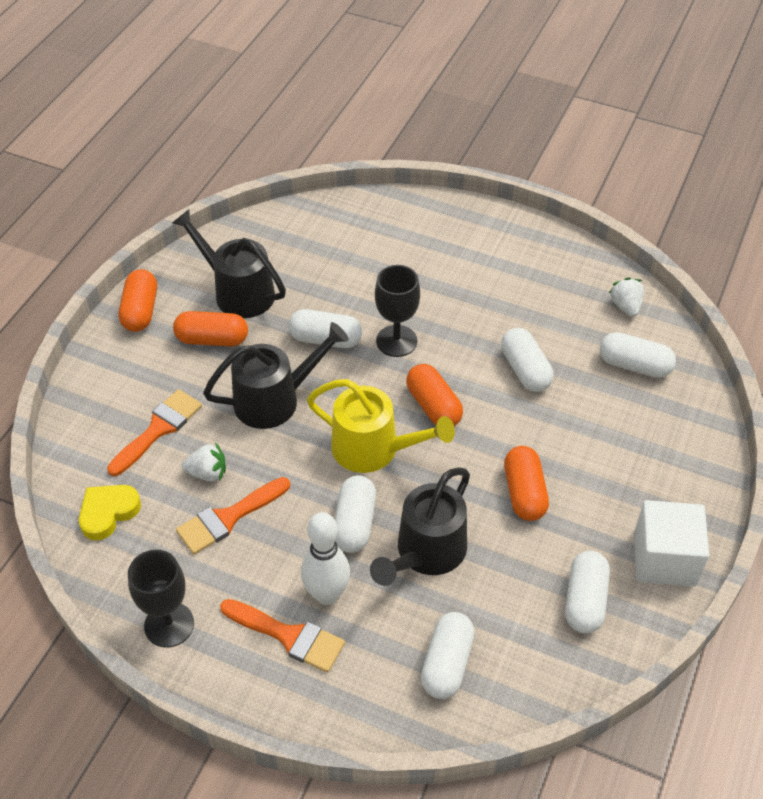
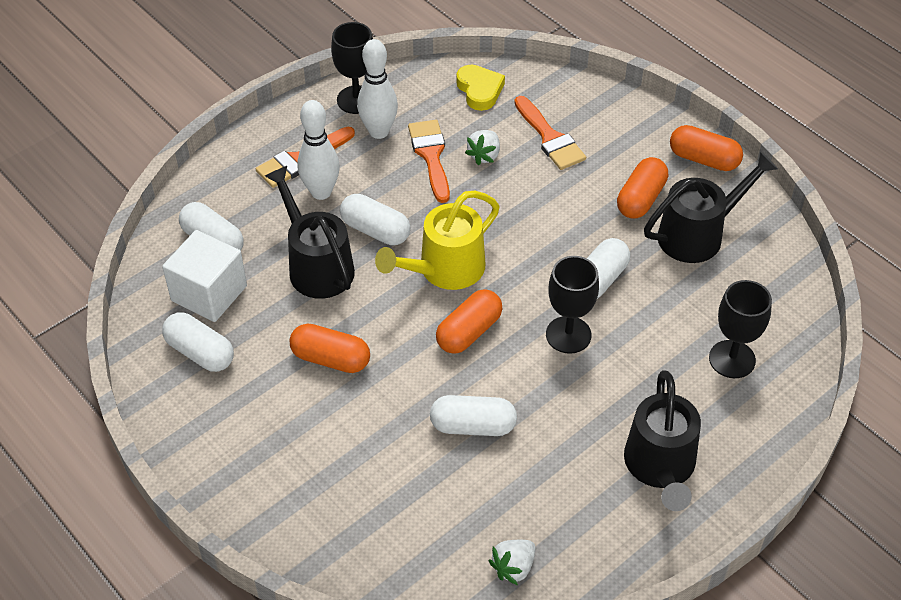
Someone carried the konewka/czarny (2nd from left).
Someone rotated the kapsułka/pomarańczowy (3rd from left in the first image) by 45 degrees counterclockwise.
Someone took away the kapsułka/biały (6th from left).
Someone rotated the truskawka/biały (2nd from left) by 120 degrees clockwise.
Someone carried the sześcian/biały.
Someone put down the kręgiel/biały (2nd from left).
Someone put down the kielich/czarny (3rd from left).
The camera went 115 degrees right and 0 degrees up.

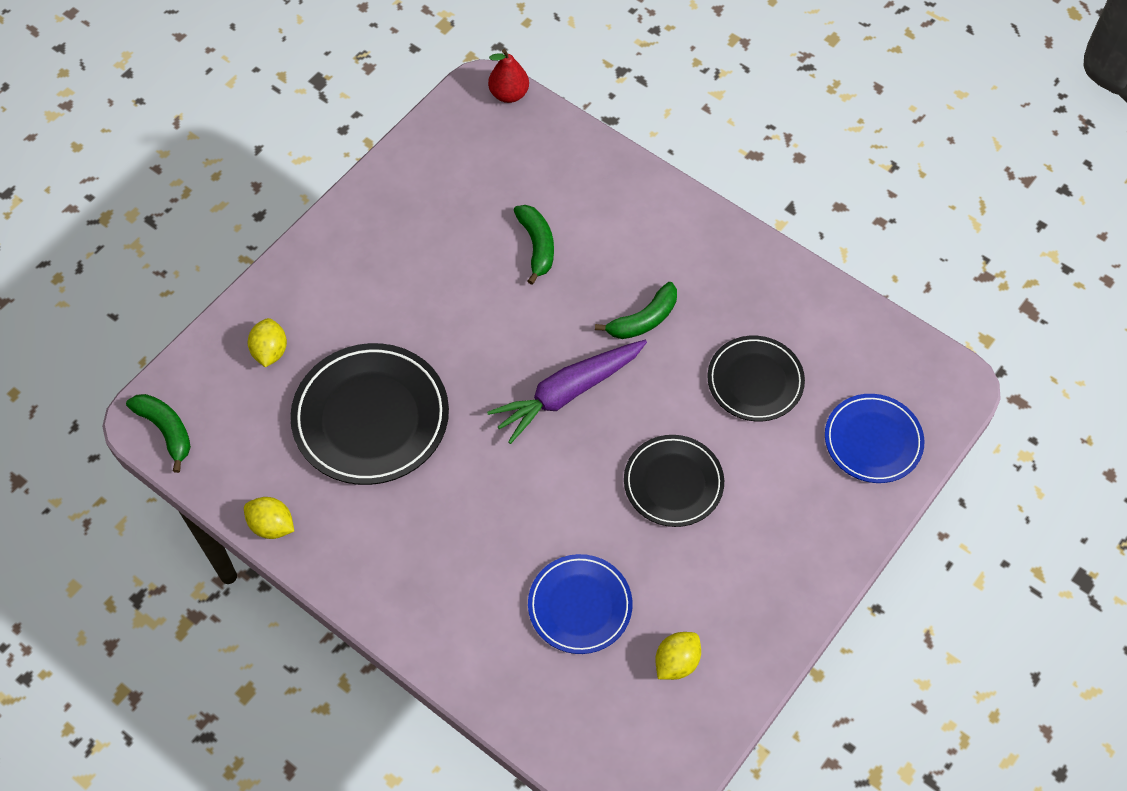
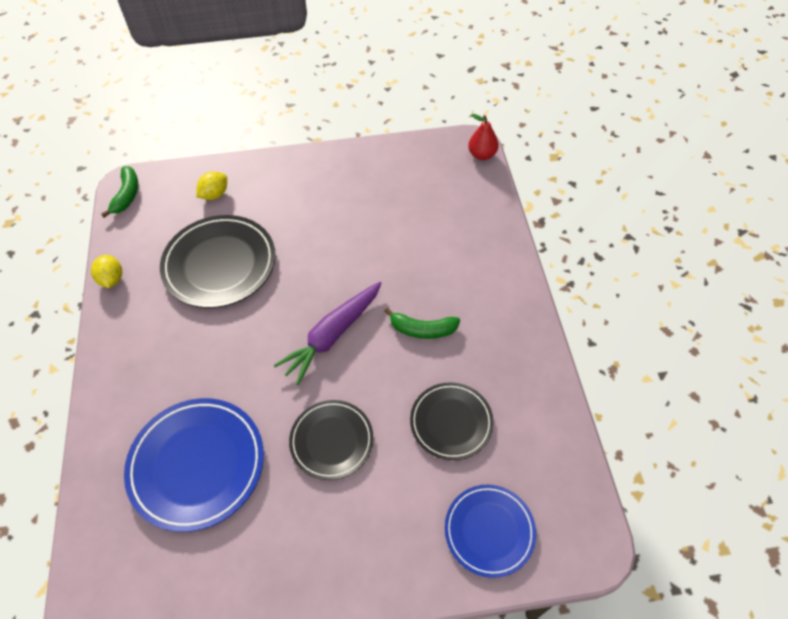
Someone rotated the marchewka/fioletowy by 60 degrees counterclockwise.
Someone took away the banan/zielony (2nd from left).
Someone scaled the talerz/niebieski (1st from left) by 1.60.
Someone took away the cytryna/żółty (3rd from left).
The camera went 45 degrees right and 5 degrees down.

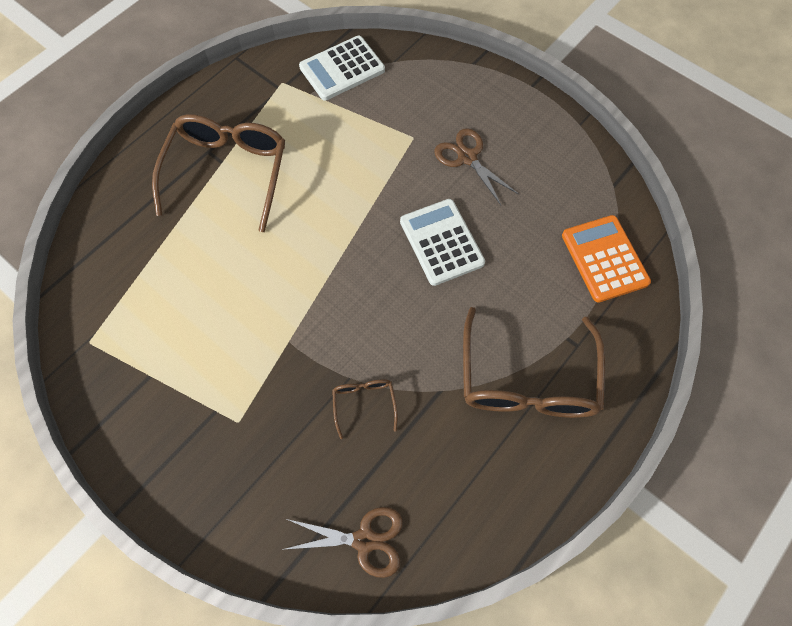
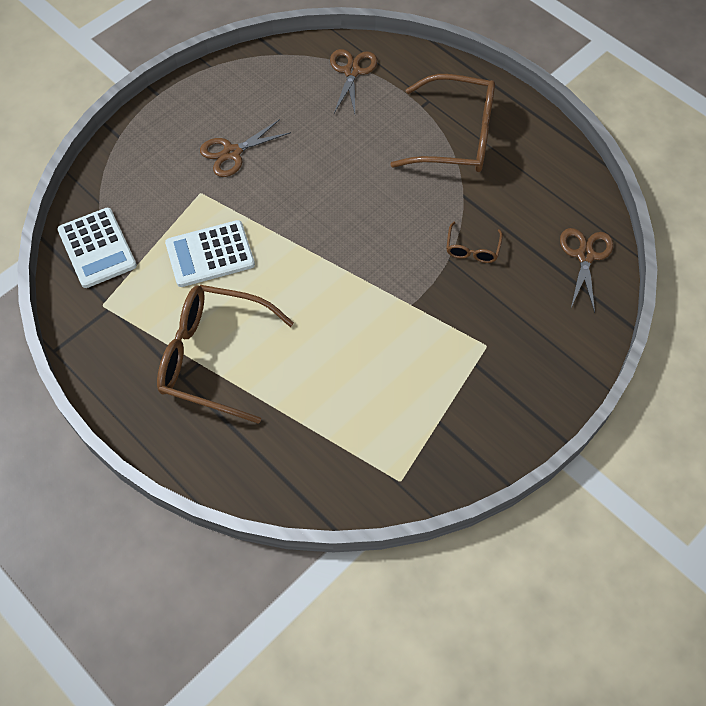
Someone rotated the okulary/brązowy (2nd from left in the first image) by 75 degrees counterclockwise.
Someone carried the kalkulator/biały (2nd from left).
Someone swapped the kalkulator/pomarańczowy for the nożyczki/brązowy (2nd from left).
The camera went 85 degrees left and 5 degrees down.

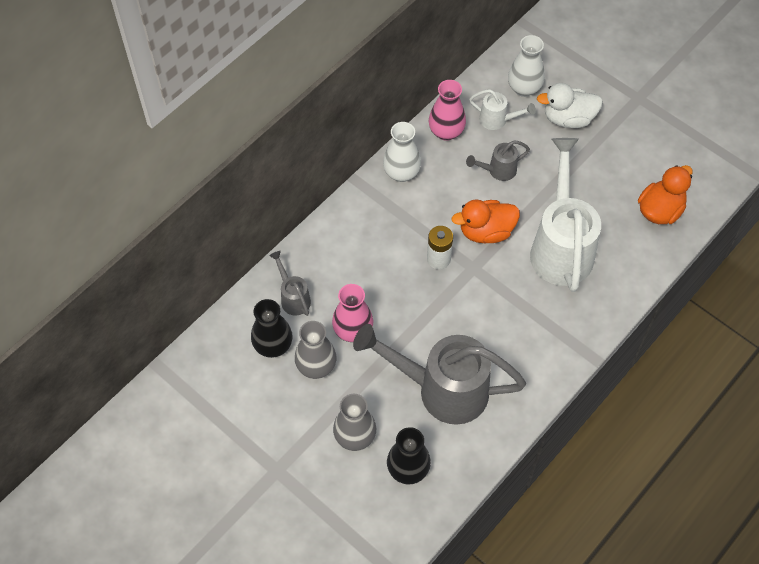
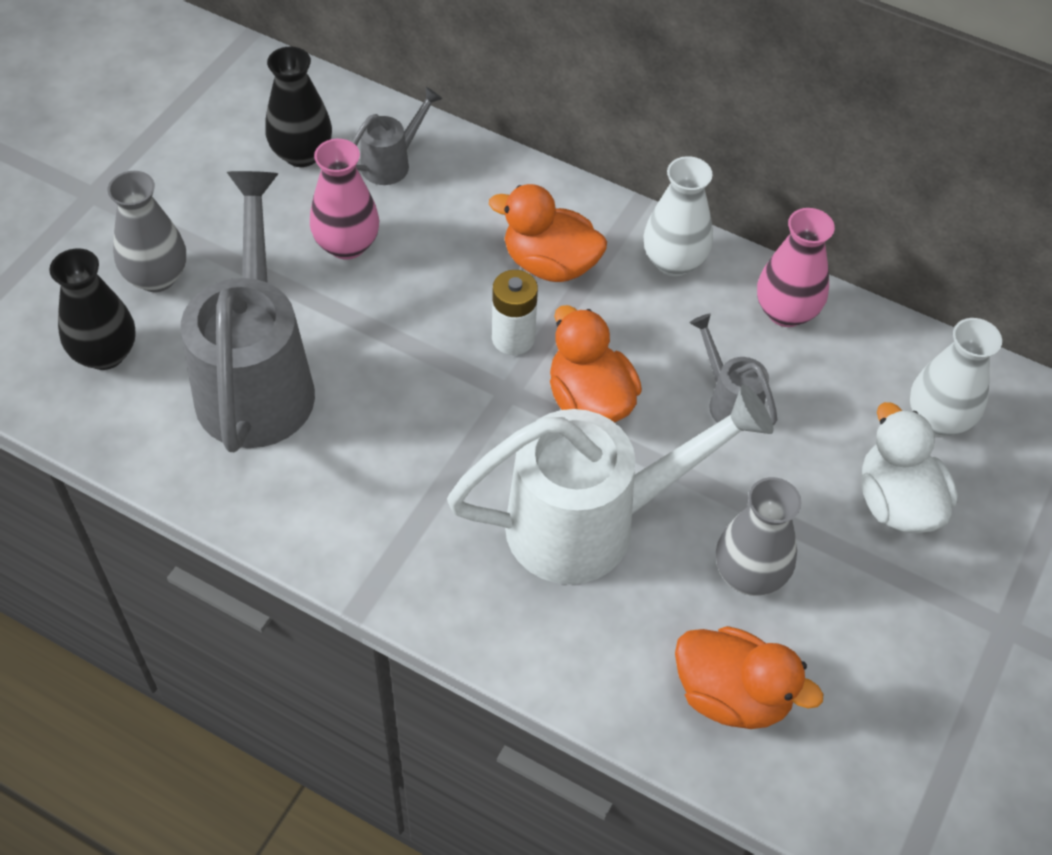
Someone carried the wazon/szary (1st from left in the first image).
Someone took away the konewka/biały (1st from left).
Someone put down the kaczka/pomarańczowy (1st from left).
The camera went 75 degrees right and 5 degrees down.

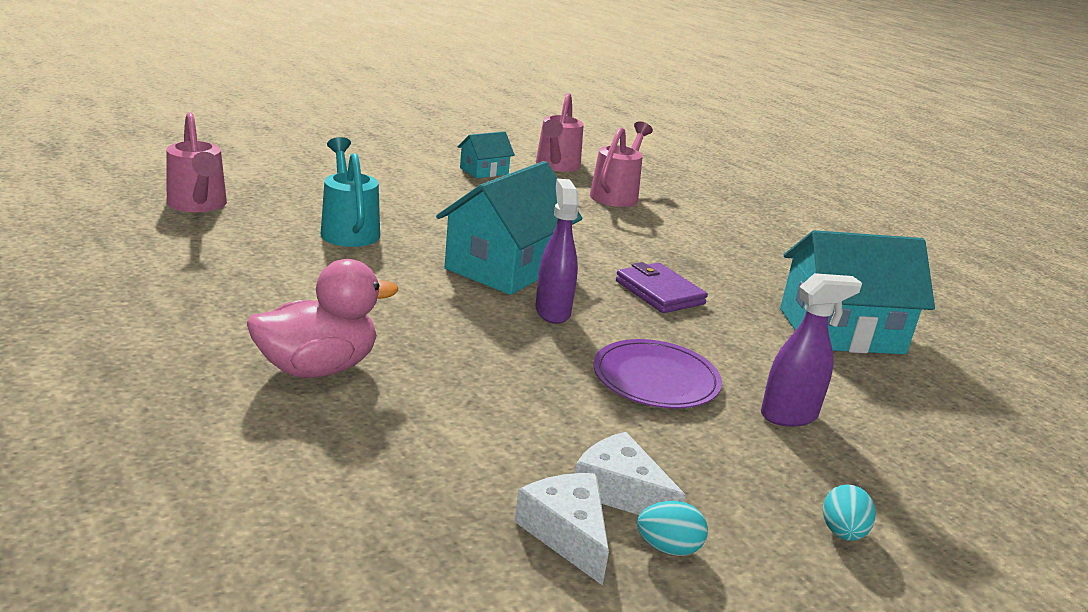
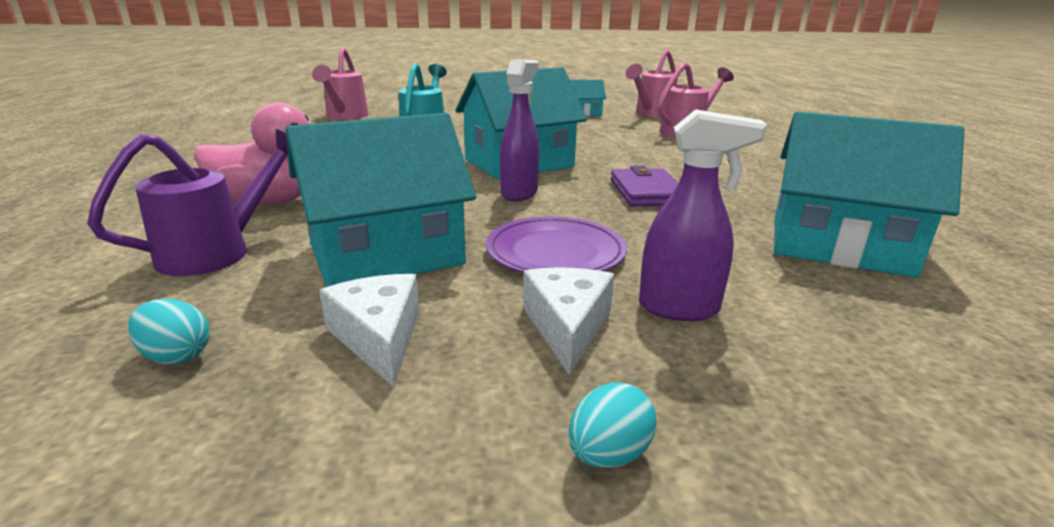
Someone carried the ser/biały (1st from left in the first image).
Someone carried the jajko/turkusowy (1st from left).
Someone put down the konewka/fioletowy.
Someone put down the domek/turkusowy (1st from left).
The camera went 30 degrees right and 0 degrees up.

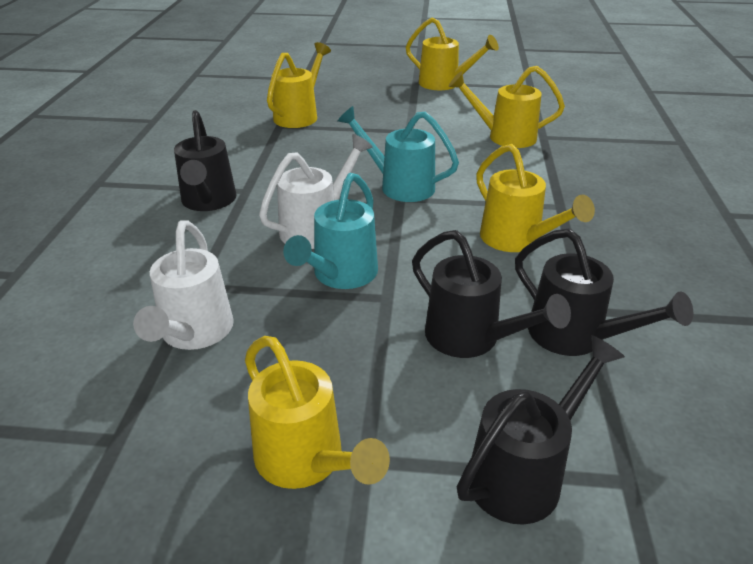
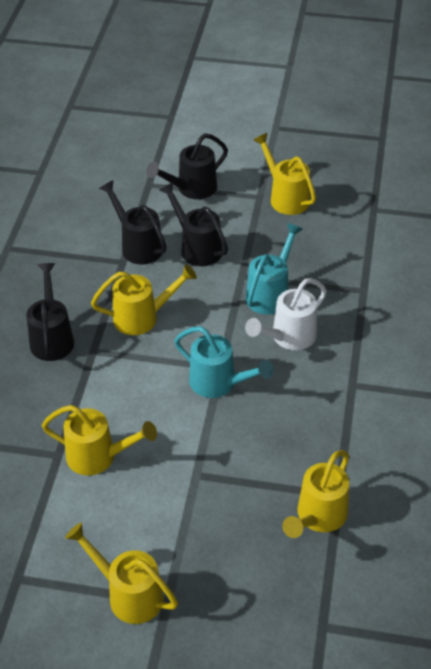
Someone took away the konewka/biały (1st from left).
Someone carried the konewka/czarny (1st from left).
Someone rotated the konewka/żółty (5th from left in the first image) by 105 degrees clockwise.
The camera went 175 degrees left and 10 degrees up.

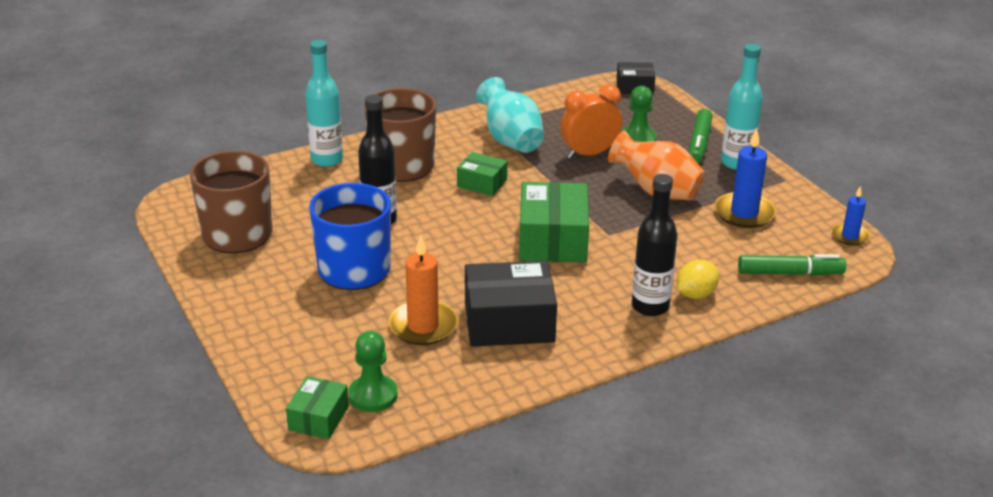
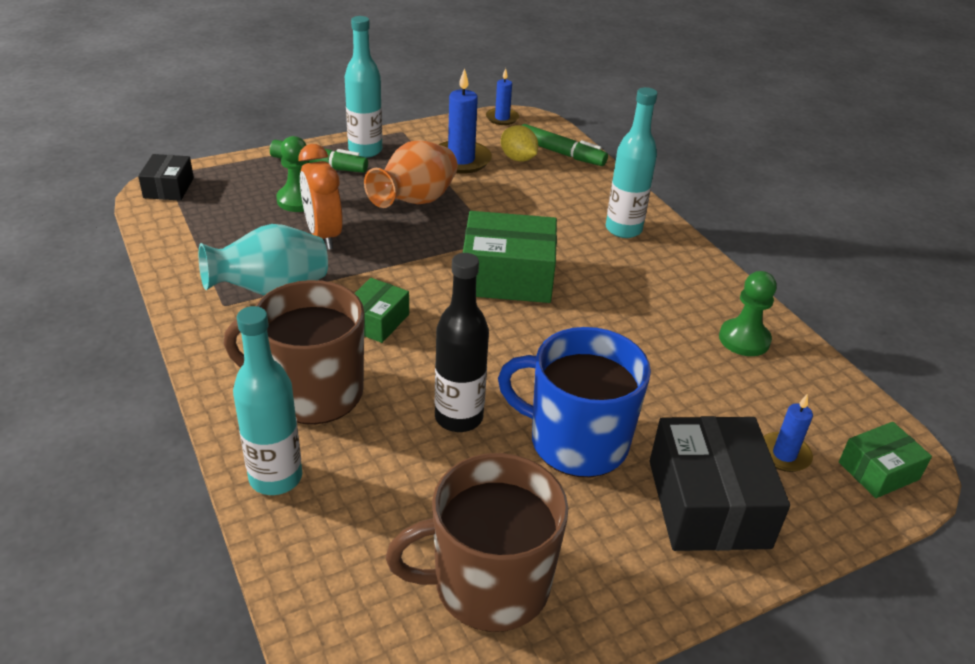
Someone rotated the pudełko/zielony (1st from left in the first image) by 45 degrees counterclockwise.
Someone carried the pionek/zielony (1st from left in the first image).
Someone took away the świeca/pomarańczowy.
Someone carried the pudełko/czarny (1st from left in the first image).
Someone repainted the butelka/czarny (2nd from left), which became the butelka/turkusowy (3rd from left).
Someone carried the cytryna/żółty.
Someone rotated the flamaster/zielony (2nd from left) by 120 degrees clockwise.
Someone put down the świeca/niebieski (3rd from left).
The camera went 90 degrees left and 5 degrees up.

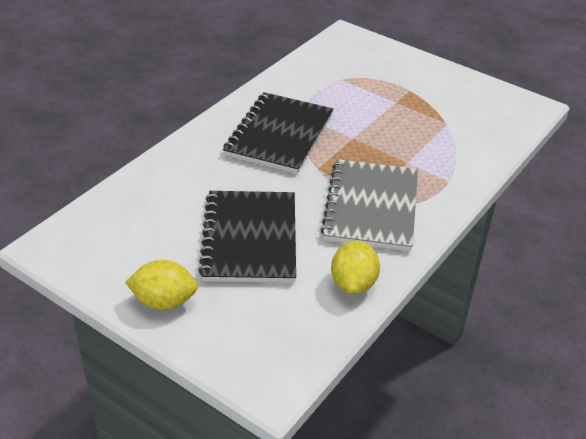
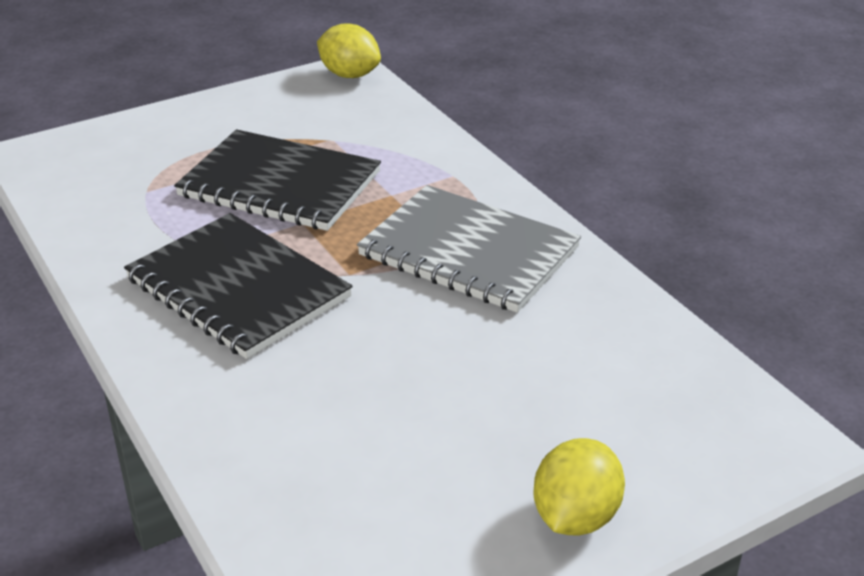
Someone carried the zeszyt/czarny (1st from left in the first image).
Someone carried the cytryna/żółty (2nd from left in the first image).
The camera went 65 degrees left and 5 degrees down.

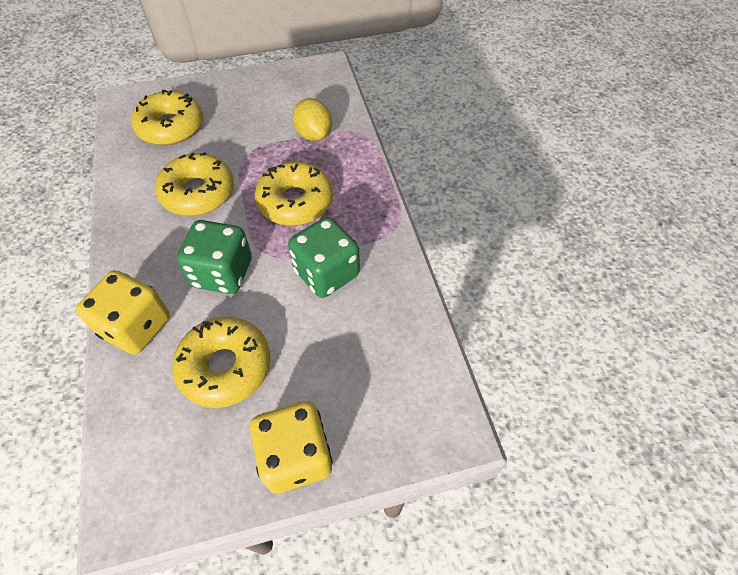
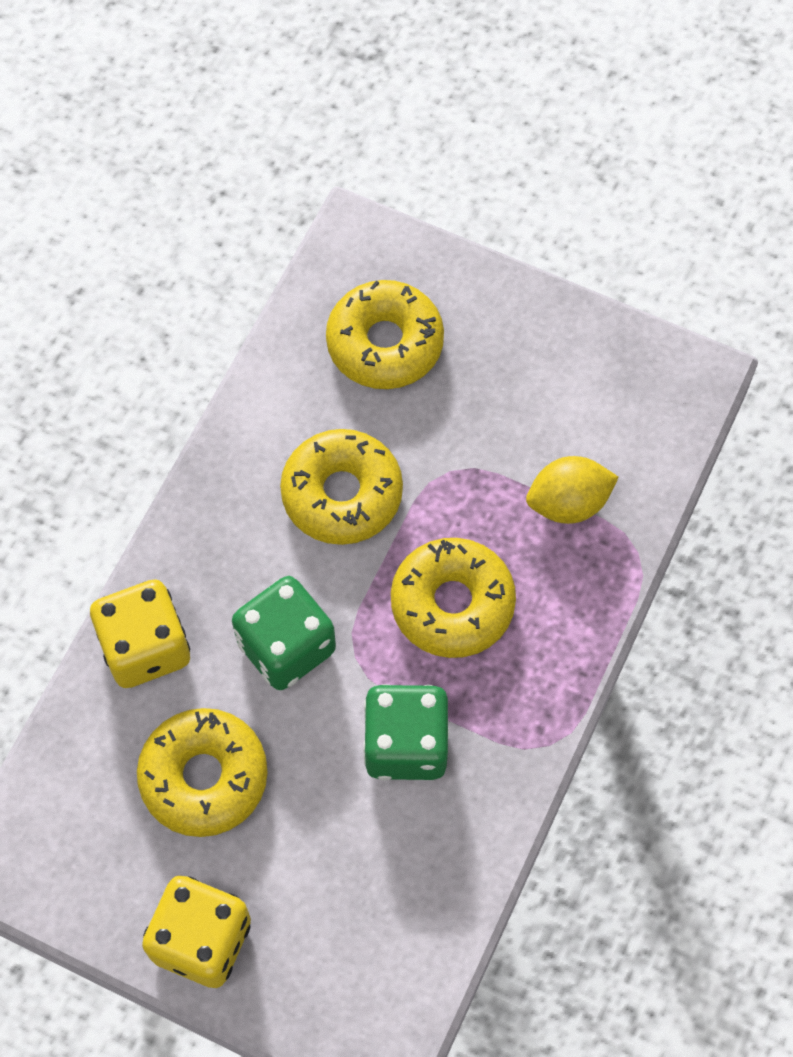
Someone rotated the cytryna/żółty by 60 degrees clockwise.
The camera went 40 degrees right and 10 degrees up.

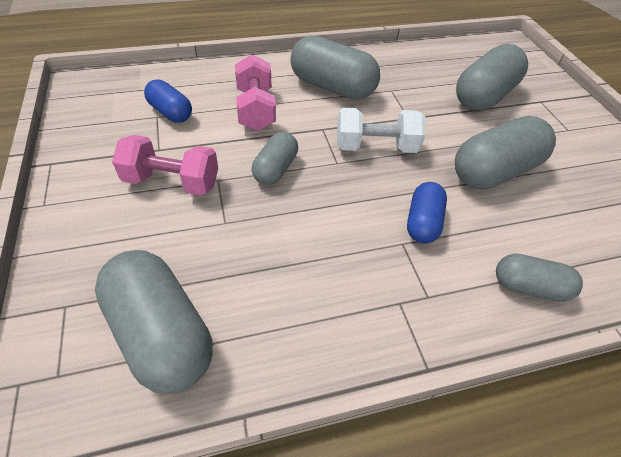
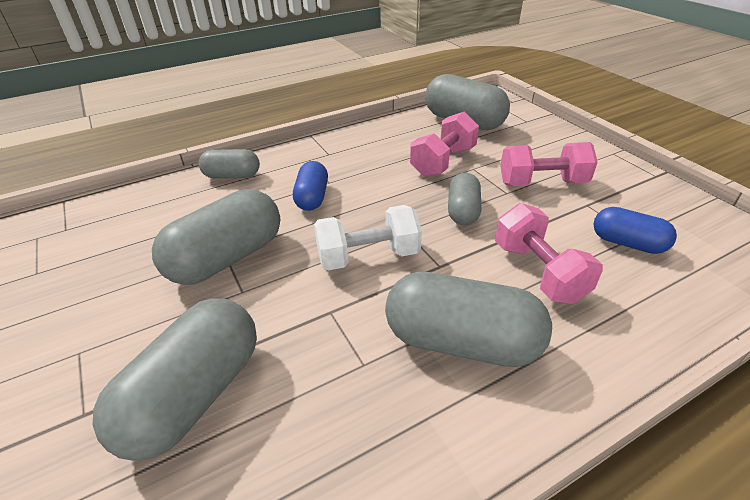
Someone put down the hantel/różowy (1st from left).
The camera went 170 degrees right and 10 degrees down.

